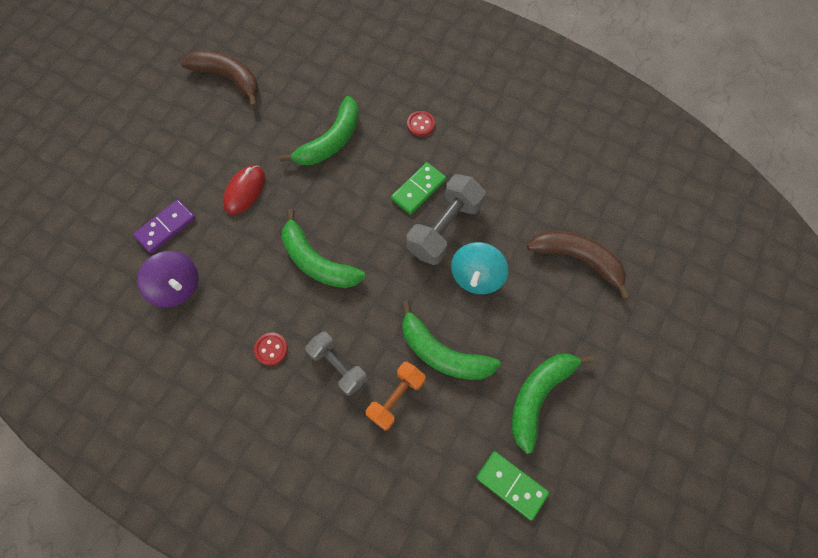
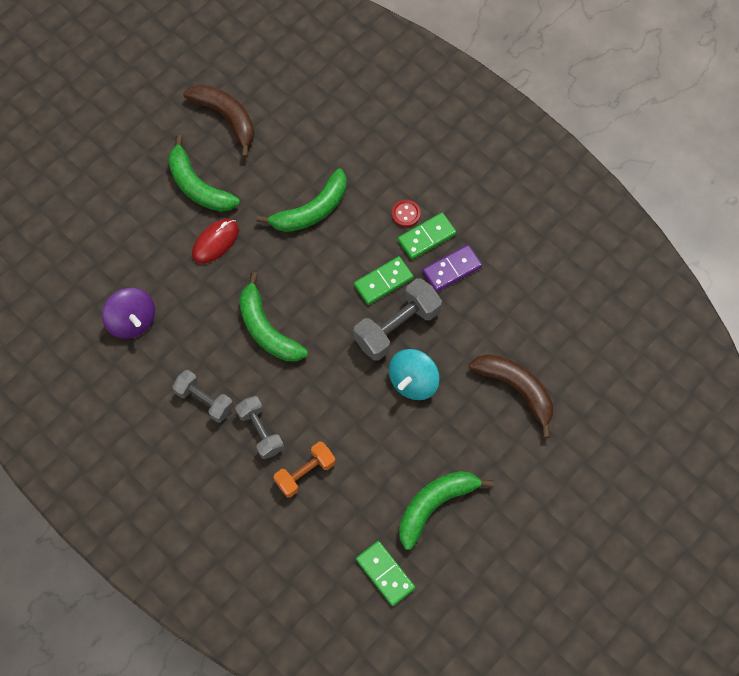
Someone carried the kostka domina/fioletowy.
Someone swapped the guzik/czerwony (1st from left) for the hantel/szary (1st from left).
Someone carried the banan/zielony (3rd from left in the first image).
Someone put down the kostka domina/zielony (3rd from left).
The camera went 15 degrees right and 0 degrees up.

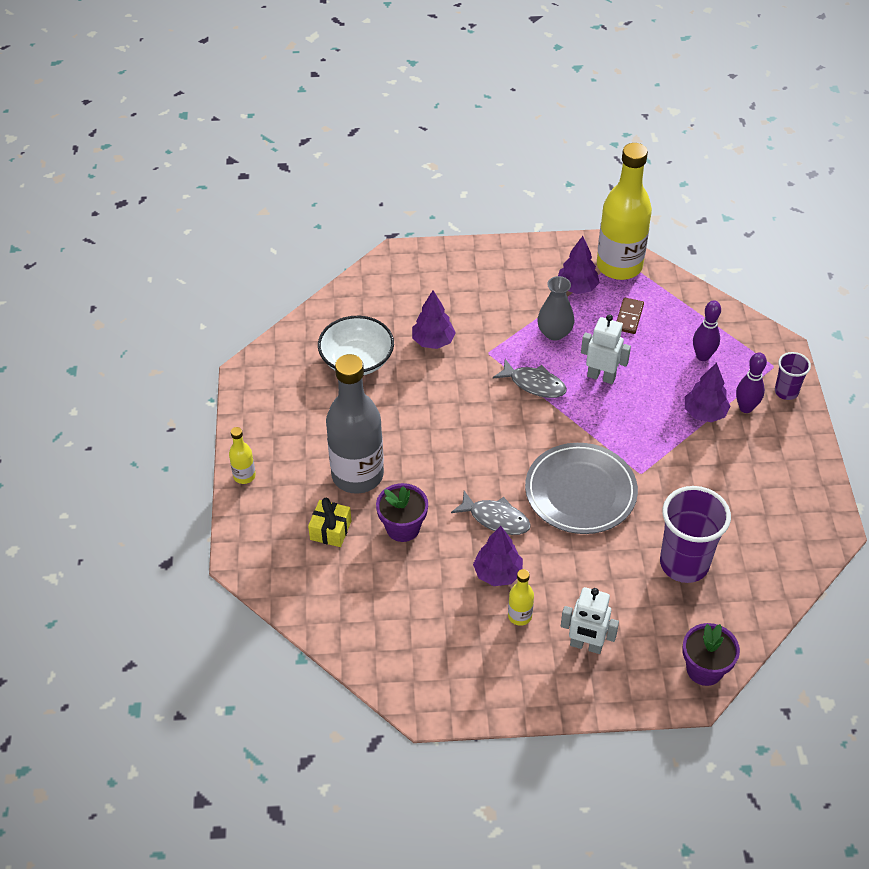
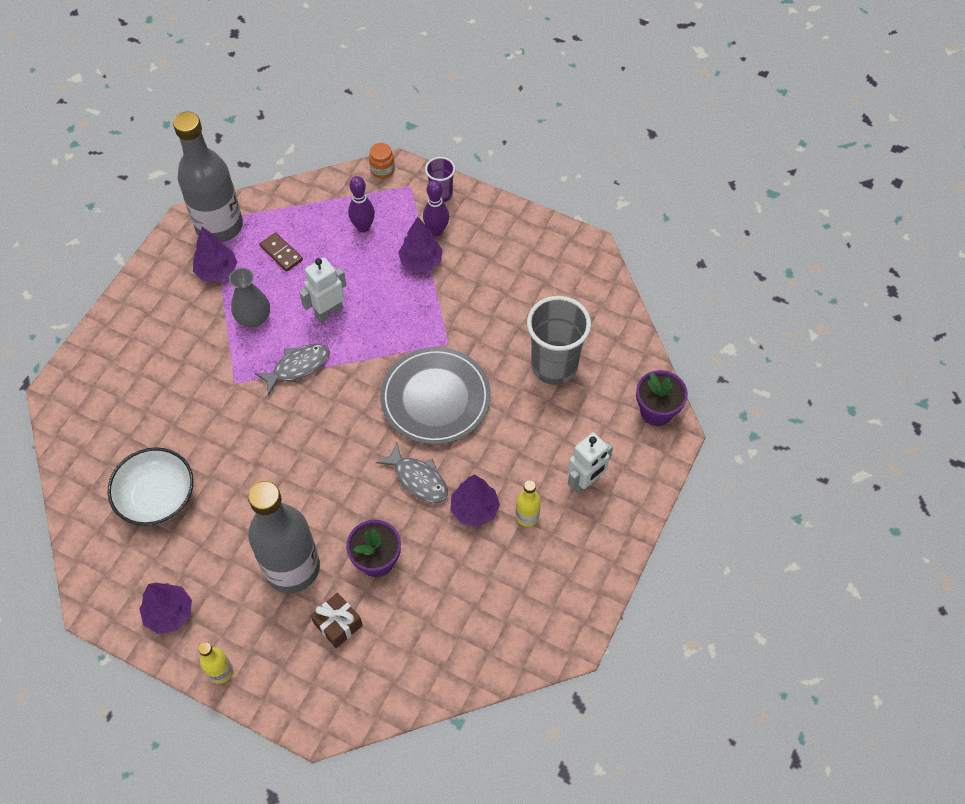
Someone repainted the prezent/żółty, which became the prezent/brązowy.
Someone carried the drzewko/fioletowy (1st from left).
Someone rotated the ryba/szary (1st from left in the first image) by 75 degrees clockwise.
Someone repainted the butelka/żółty (3rd from left), which became the butelka/szary (1st from left).
Someone repainted the szklanka/fioletowy (1st from left), which became the szklanka/szary.
Someone put down the słoik/pomarańczowy.
The camera went 60 degrees left and 10 degrees up.

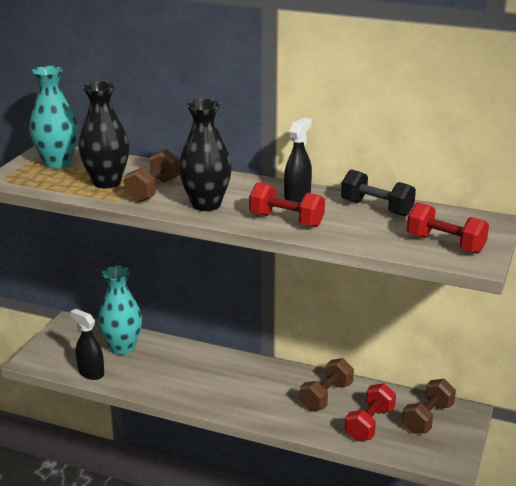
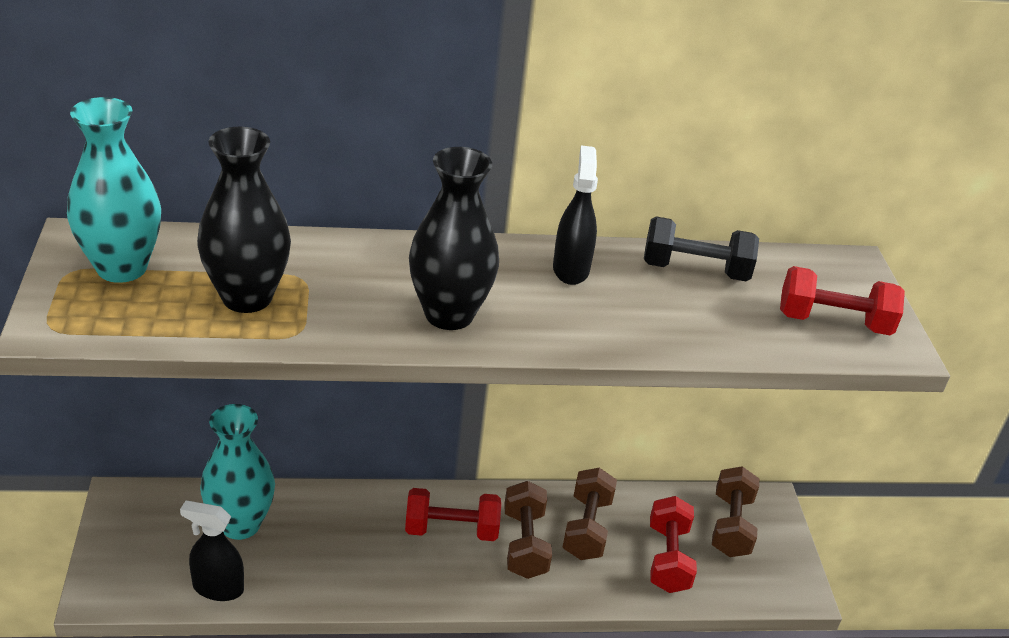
Someone carried the hantel/brązowy (1st from left).
Someone carried the hantel/czerwony (1st from left).
The camera went 30 degrees left and 10 degrees up.

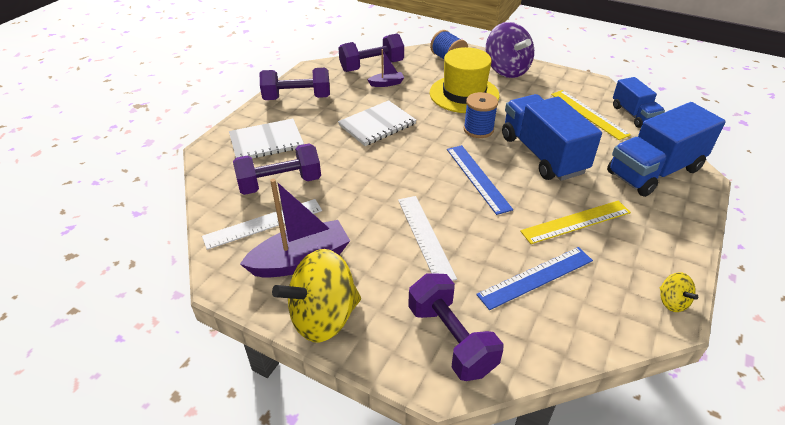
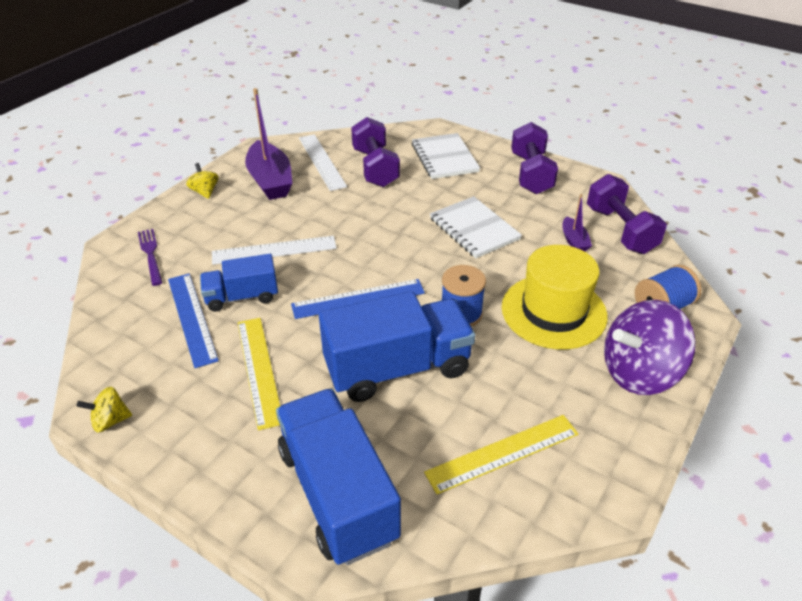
Someone scaled the bączek/żółty (1st from left in the first image) by 0.46.
Someone swapped the hantel/fioletowy (4th from left) for the widelec/fioletowy.
Someone carried the ciężarówka/niebieski (2nd from left in the first image).
The camera went 95 degrees right and 0 degrees up.

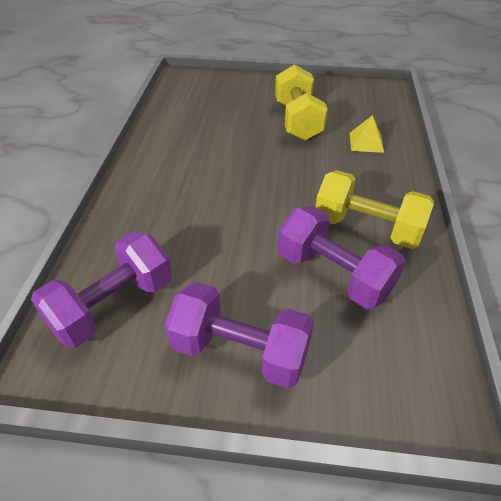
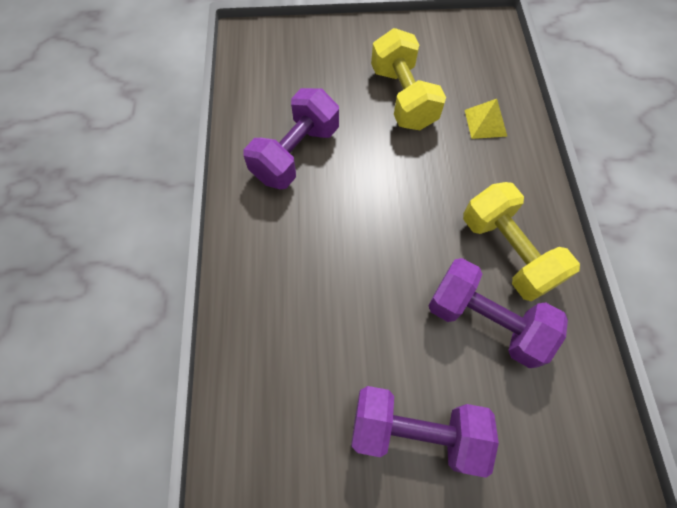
Someone carried the hantel/fioletowy (1st from left).
Someone rotated the hantel/żółty (2nd from left) by 45 degrees clockwise.
The camera went 10 degrees left and 20 degrees up.

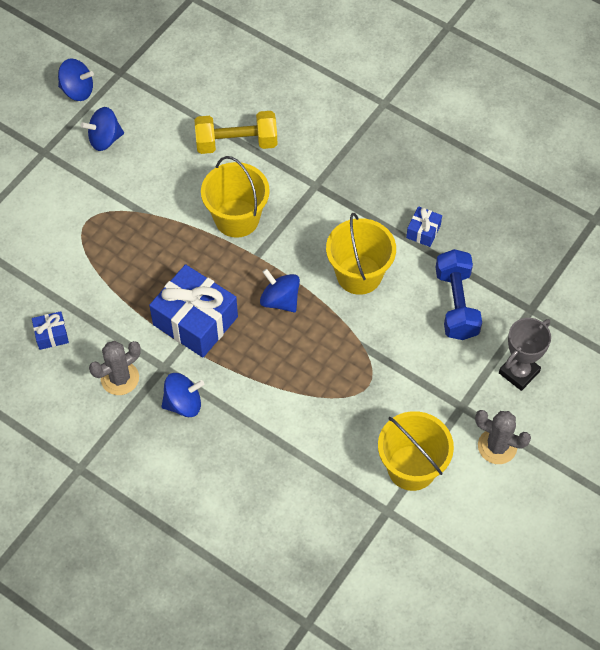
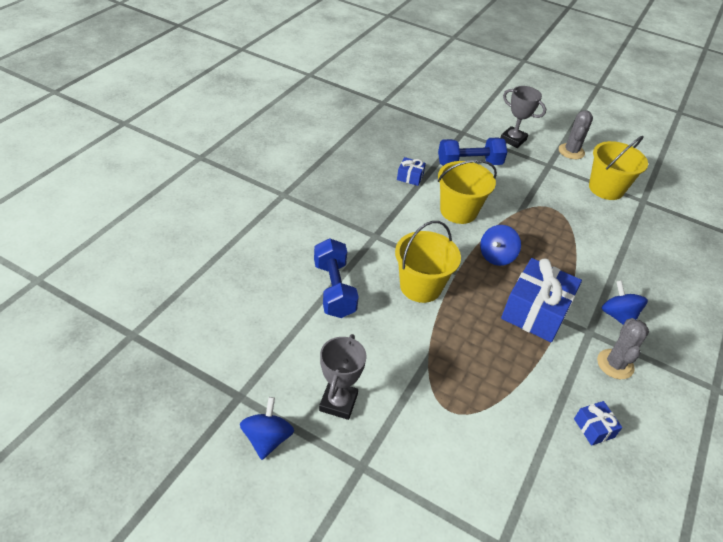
Someone swapped the bączek/niebieski (2nd from left) for the puchar/szary (1st from left).
Someone rotated the kaktus/szary (1st from left in the first image) by 60 degrees clockwise.
Someone repainted the hantel/żółty, which became the hantel/niebieski (1st from left).
The camera went 100 degrees left and 15 degrees down.

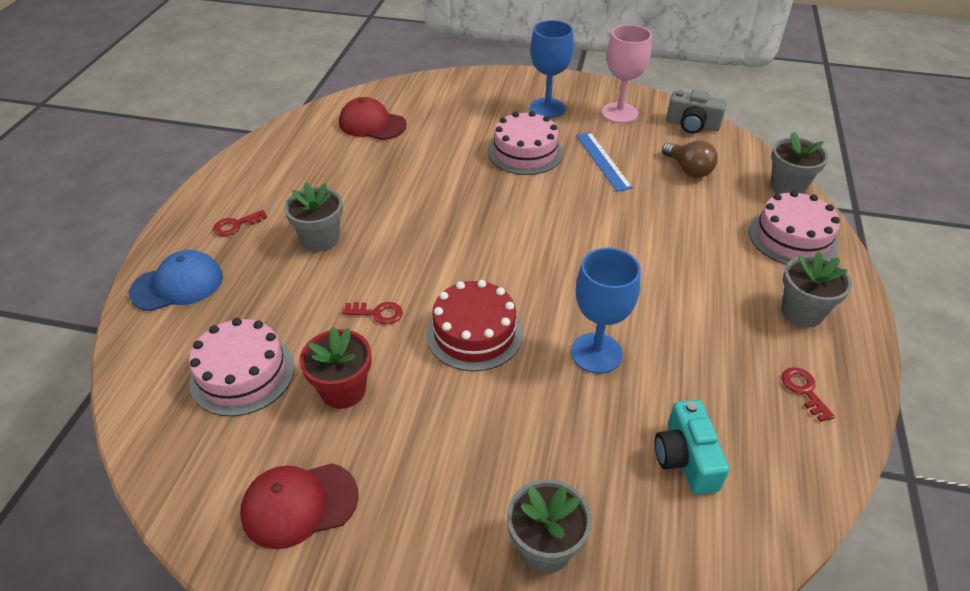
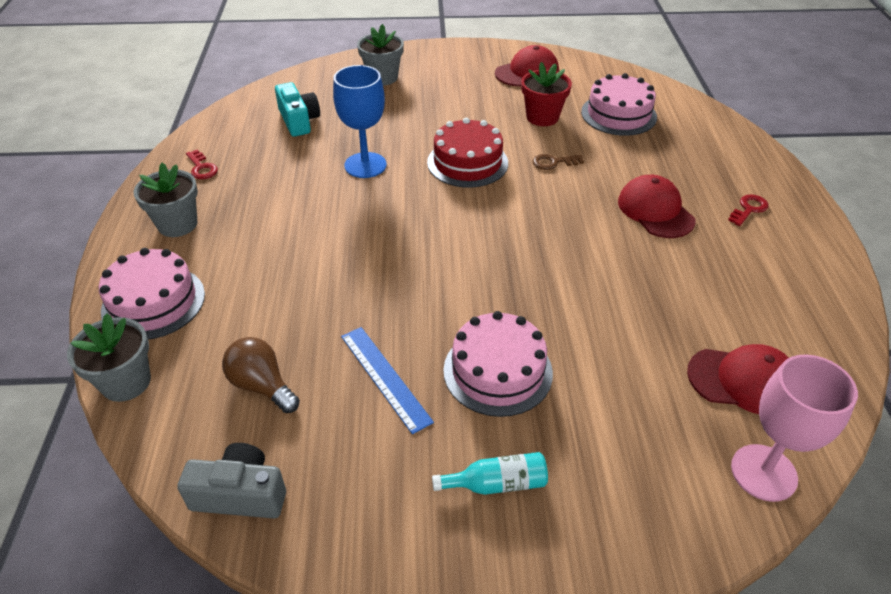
Someone took away the czapka/niebieski.
Someone swapped the doniczka/szary (1st from left) for the czapka/czerwony (2nd from left).
Someone repainted the klucz/czerwony (2nd from left), which became the klucz/brązowy.
Someone swapped the kielich/niebieski (1st from left) for the butelka/turkusowy.
Someone carried the kielich/różowy.
The camera went 165 degrees right and 0 degrees up.

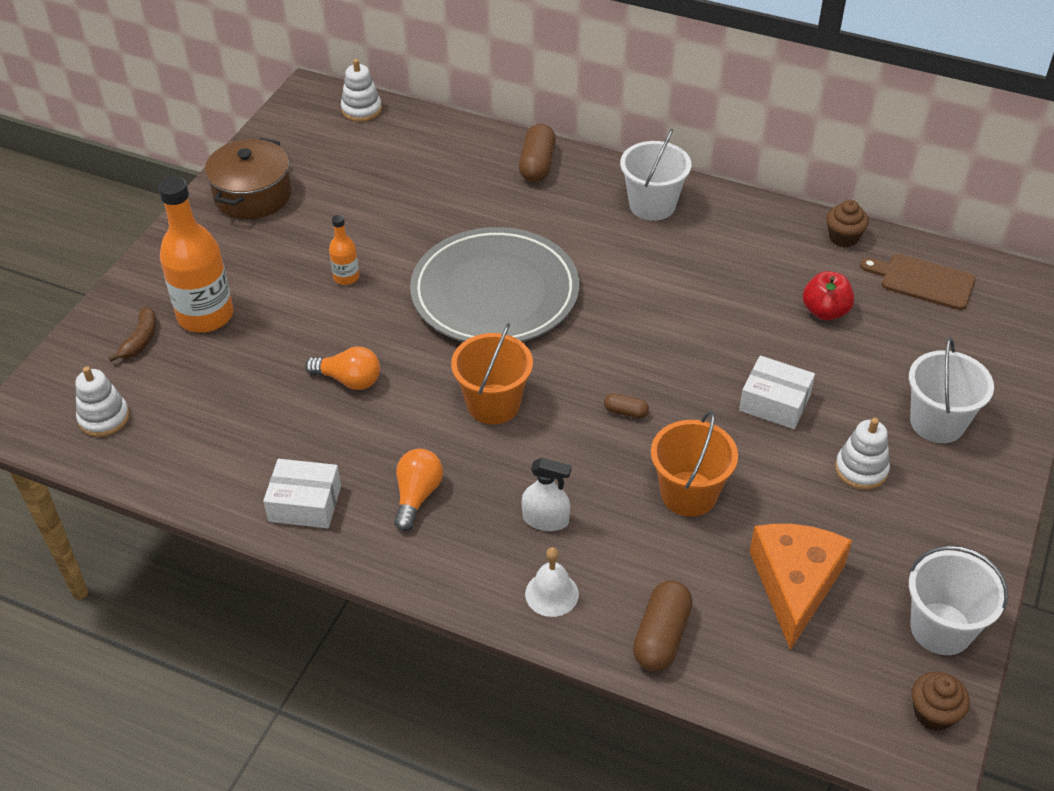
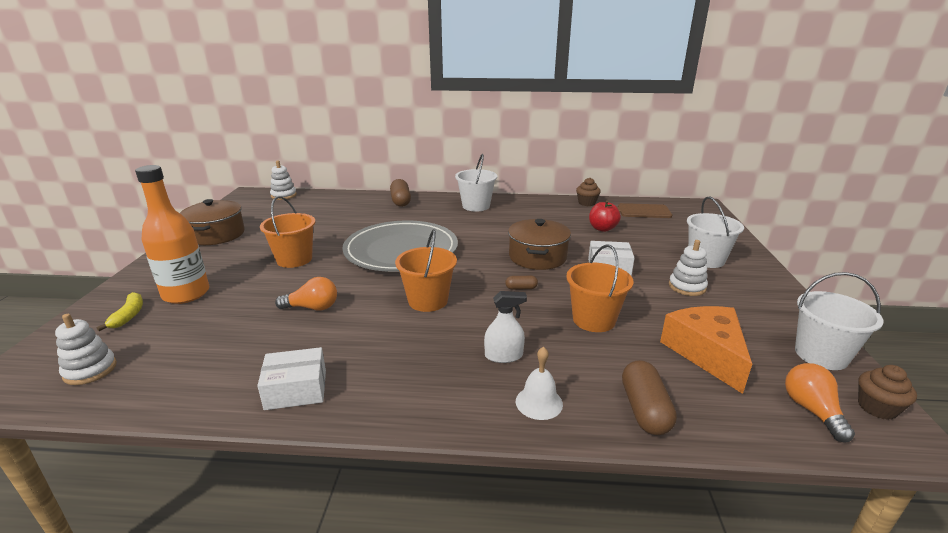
Someone repainted the banan/brązowy, which became the banan/żółty.
Someone swapped the butelka/pomarańczowy (2nd from left) for the wiadro/pomarańczowy (1st from left).
Someone carried the żarówka/pomarańczowy (2nd from left).
Someone put down the garnek/brązowy (2nd from left).
The camera went 20 degrees left and 20 degrees down.

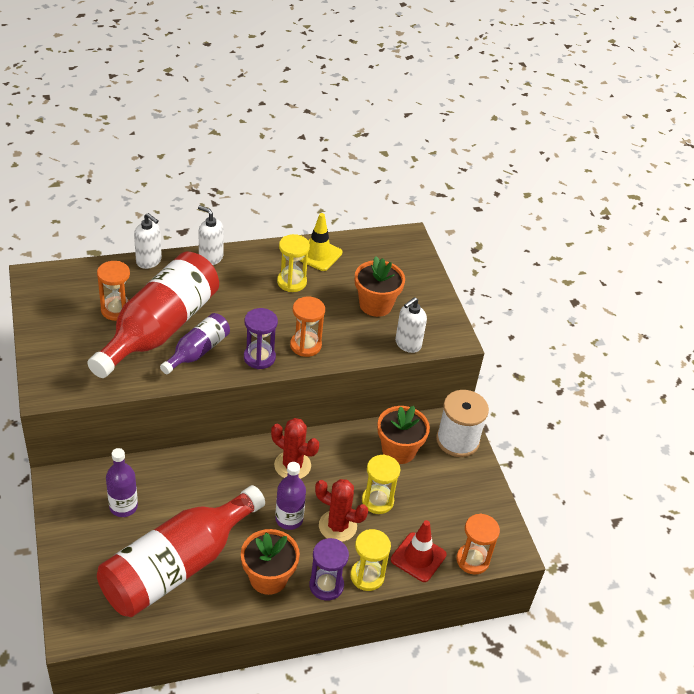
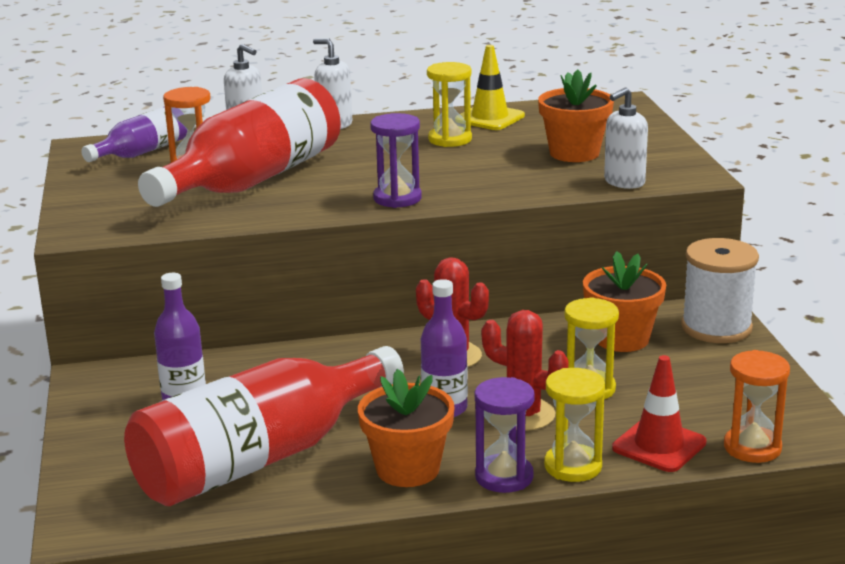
Someone carried the butelka/fioletowy (2nd from left in the first image).
Someone took away the klepsydra/pomarańczowy (2nd from left).
The camera went 10 degrees right and 20 degrees down.

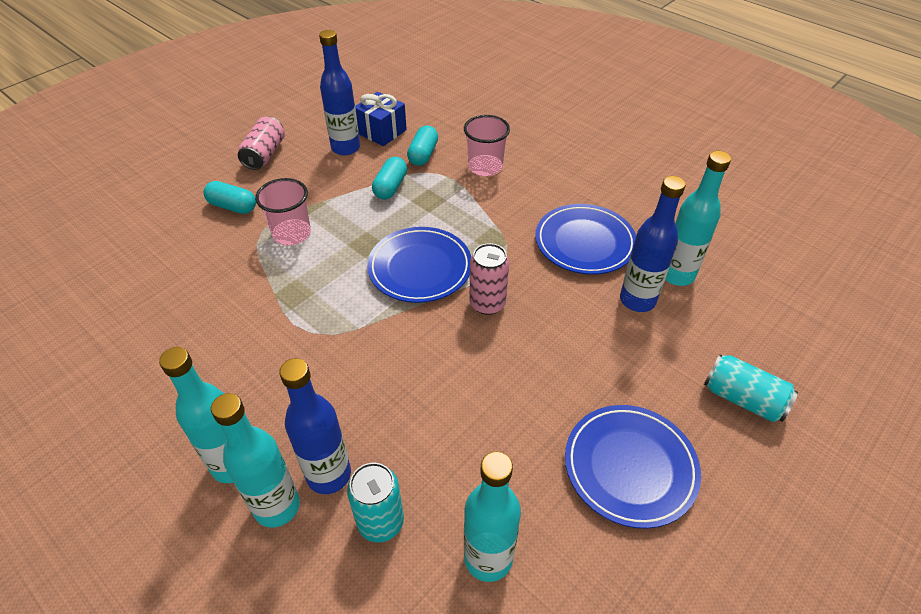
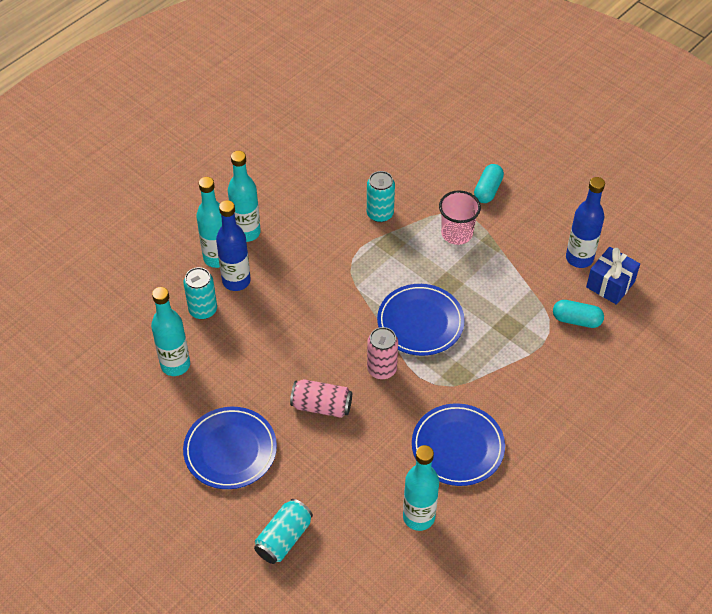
Someone carried the puszka/różowy (1st from left).
Someone took away the kapsułka/turkusowy (2nd from left).
Someone took away the szklanka/różowy (2nd from left).
Someone took away the butelka/niebieski (3rd from left).
Someone put down the puszka/turkusowy (3rd from left).
The camera went 90 degrees right and 5 degrees up.

